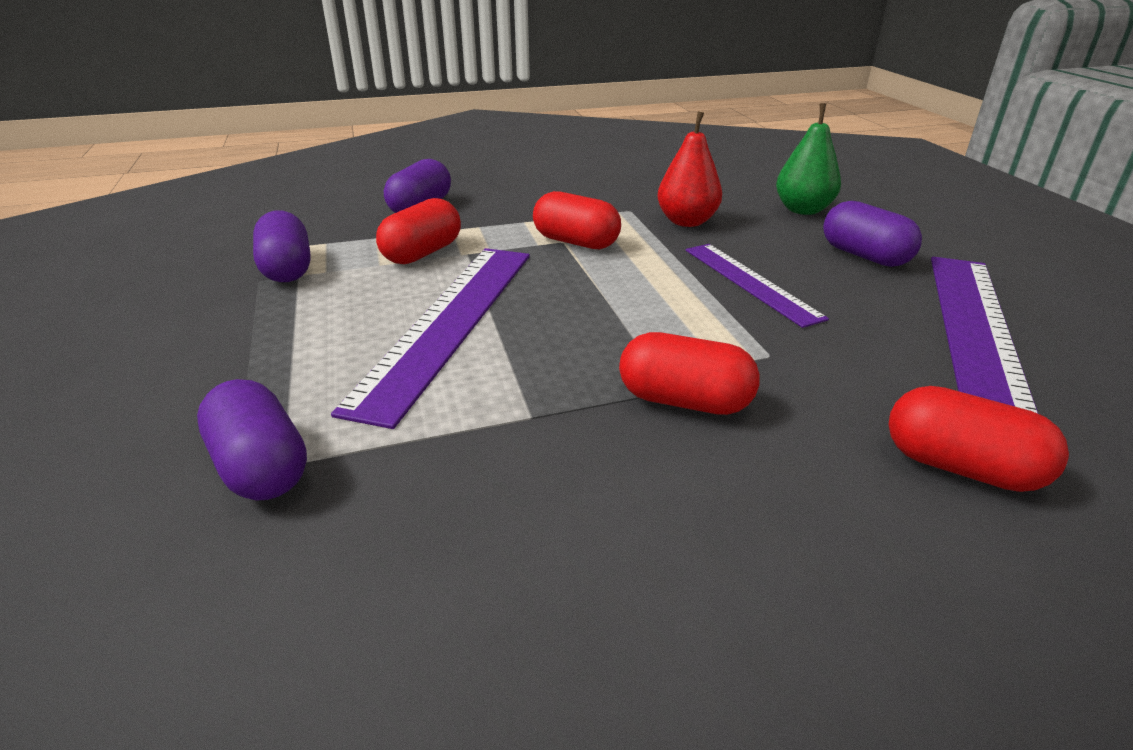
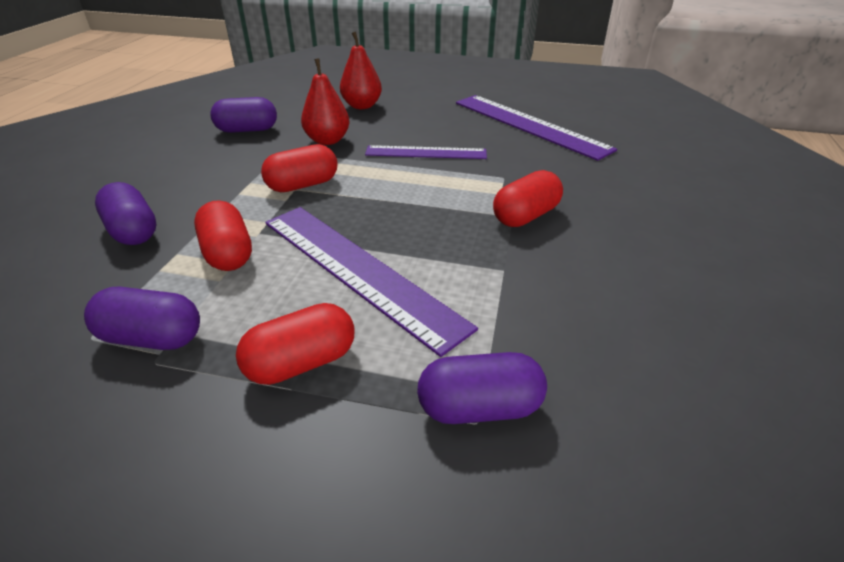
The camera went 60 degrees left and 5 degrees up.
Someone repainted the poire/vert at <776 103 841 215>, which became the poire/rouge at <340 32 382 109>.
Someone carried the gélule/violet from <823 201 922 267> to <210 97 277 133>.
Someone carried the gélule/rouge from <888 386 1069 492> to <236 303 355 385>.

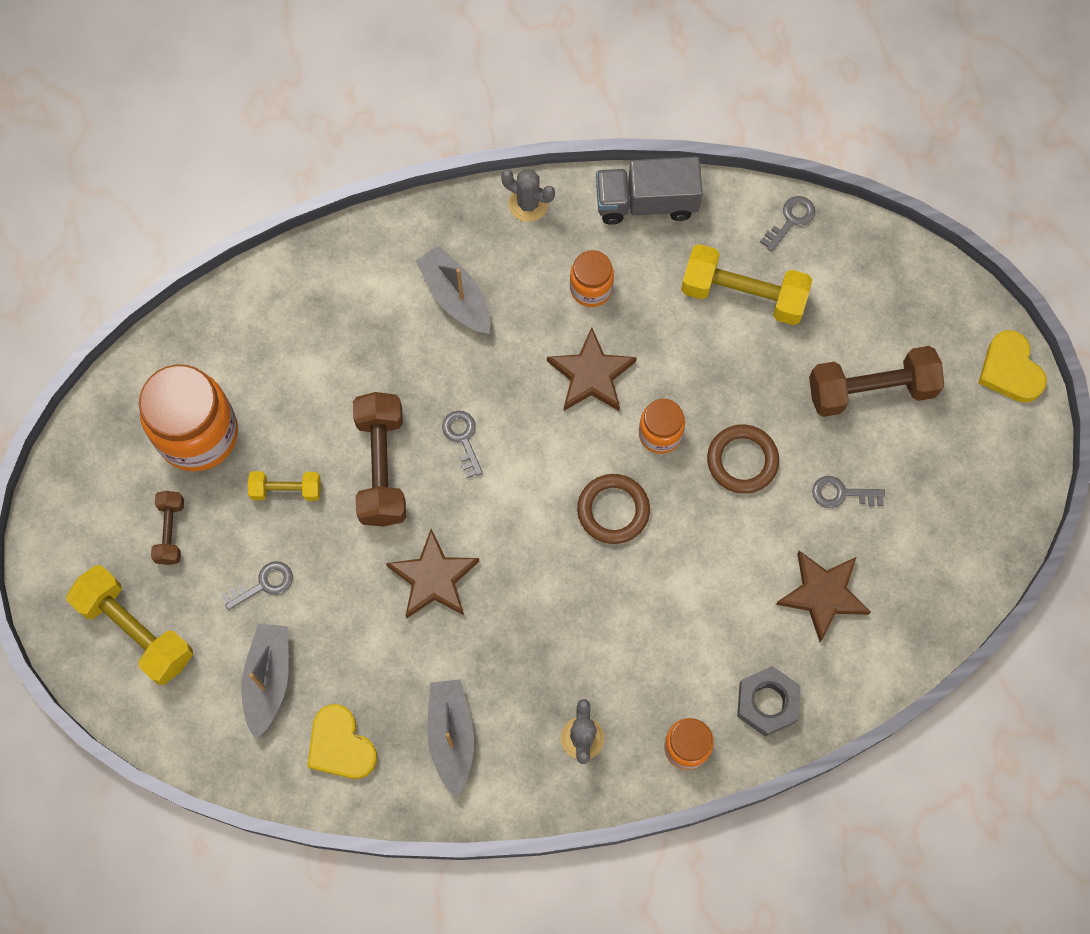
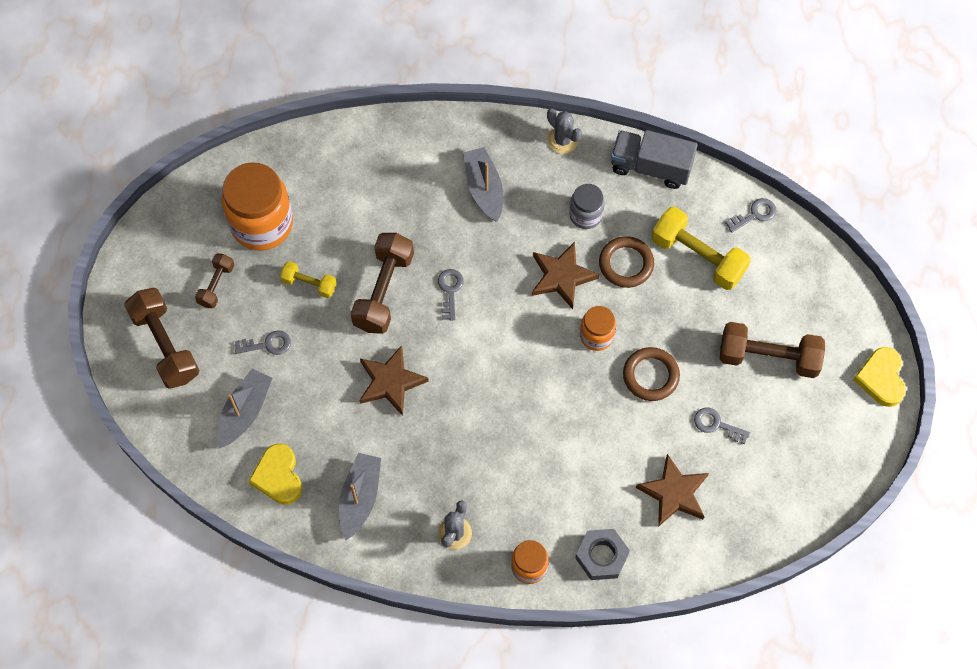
The camera went 20 degrees right and 5 degrees down.
Someone repainted the bocal/orange at <570 250 614 307>, which became the bocal/gris at <569 184 605 229>.
Someone carried the anneau/marron from <577 474 650 544> to <599 236 654 288>.
Someone repainted the haltère/jaune at <66 565 193 685>, which became the haltère/marron at <124 288 200 389>.

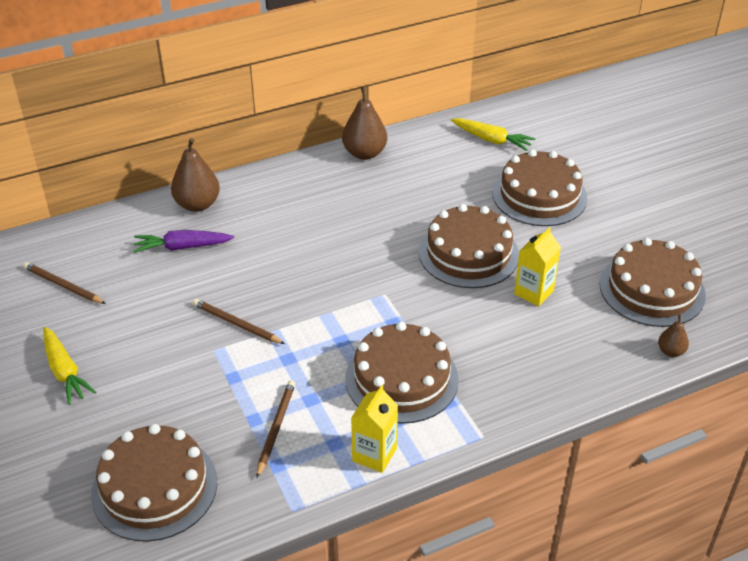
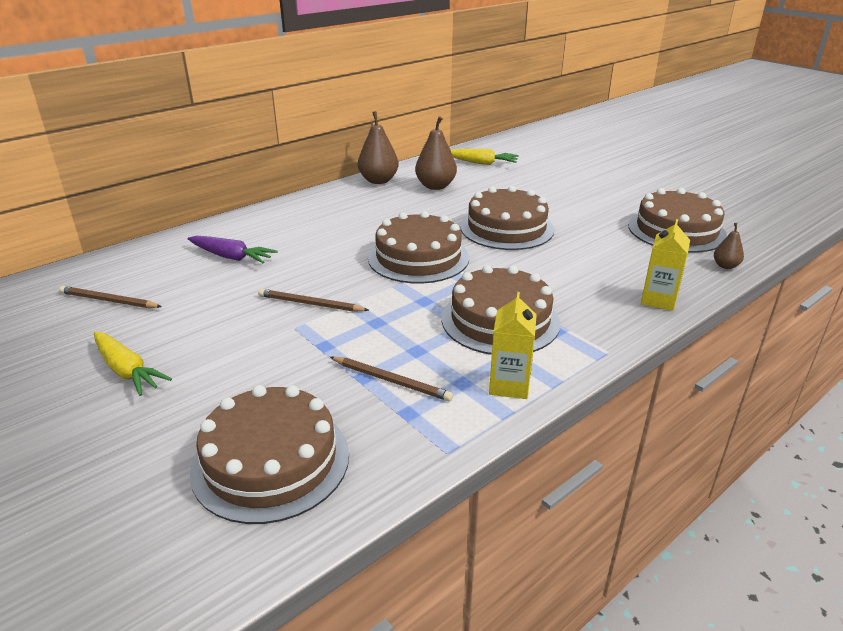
The camera went 15 degrees left and 10 degrees down.
Someone carried the poire/marron from <171 138 220 212> to <415 116 457 190>.
Someone carried the gâteau/marron from <493 149 587 226> to <368 211 469 284>.
Someone carried the brique de lait/jaune from <514 227 561 306> to <641 219 690 311>.
Someone rotated the carotte/violet at <133 230 234 253> by 135 degrees counterclockwise.
Someone rotated the crayon/marron at <257 380 295 478> by 120 degrees clockwise.

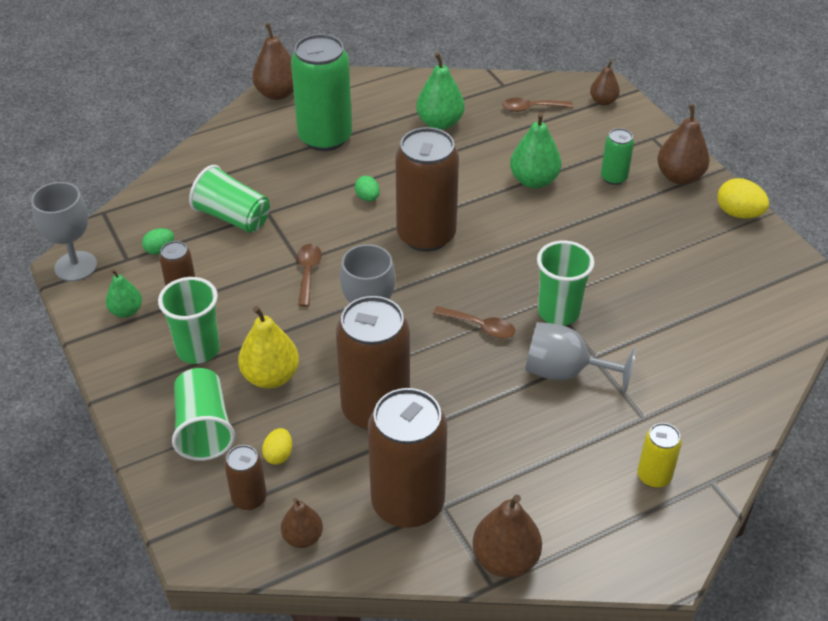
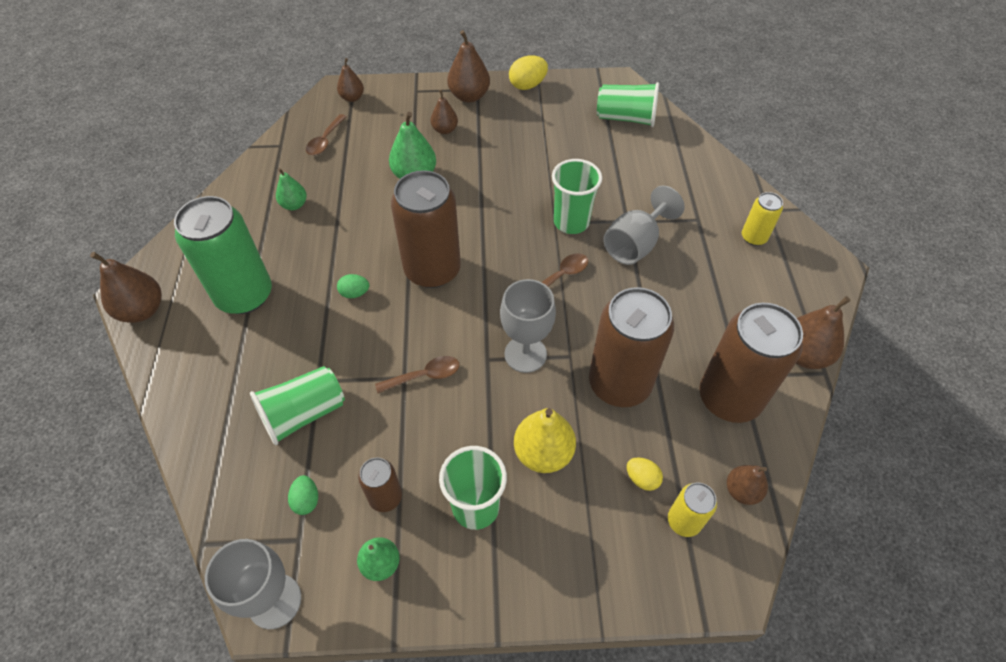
The camera went 65 degrees left and 10 degrees up.
Someone scaled the poire/vert at <416 53 465 130> by 0.62.
Someone swapped the canette/vert at <601 128 634 185> for the poire/marron at <431 90 458 134>.
Someone rotated the cuillère/marron at <297 244 322 307> by 135 degrees clockwise.
Someone carried the gobelet/vert from <172 368 235 461> to <597 82 659 127>.
Someone repainted the canette/marron at <224 445 267 510>, which became the canette/jaune at <668 483 717 537>.

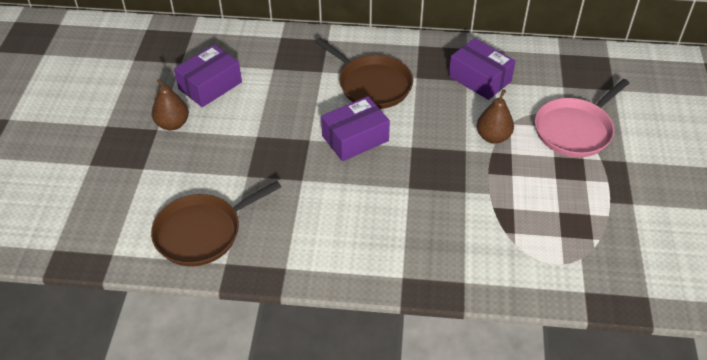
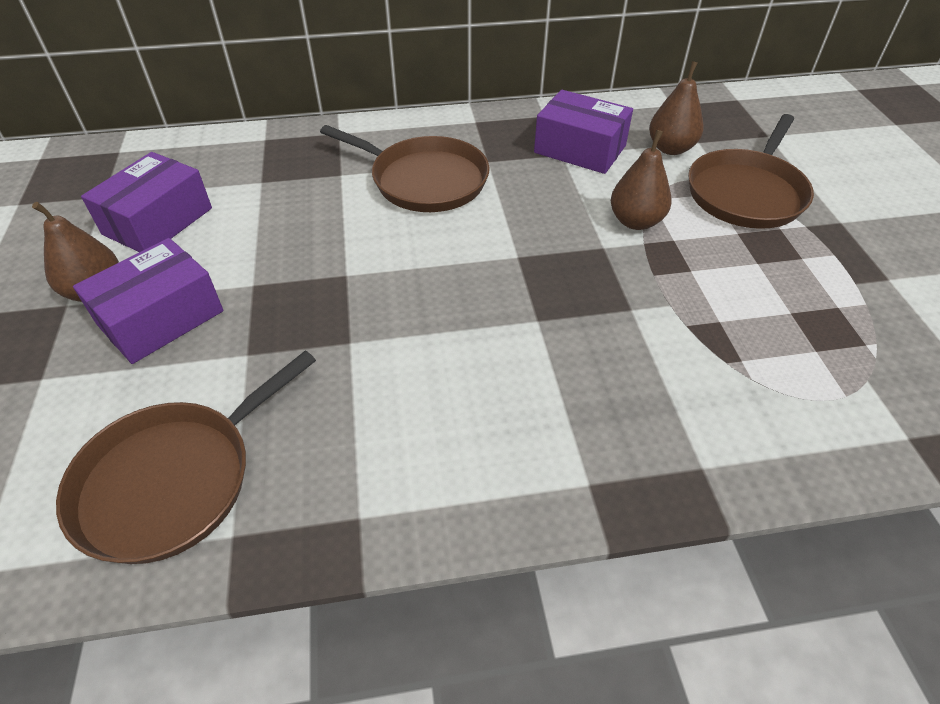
The camera went 15 degrees left and 0 degrees up.
Someone repainted the poêle/rose at <535 79 629 157>, which became the poêle/marron at <688 114 814 229>.
Someone carried the boîte/violet from <321 96 390 161> to <73 238 224 364>.
Someone put down the poire/marron at <649 61 704 155>.

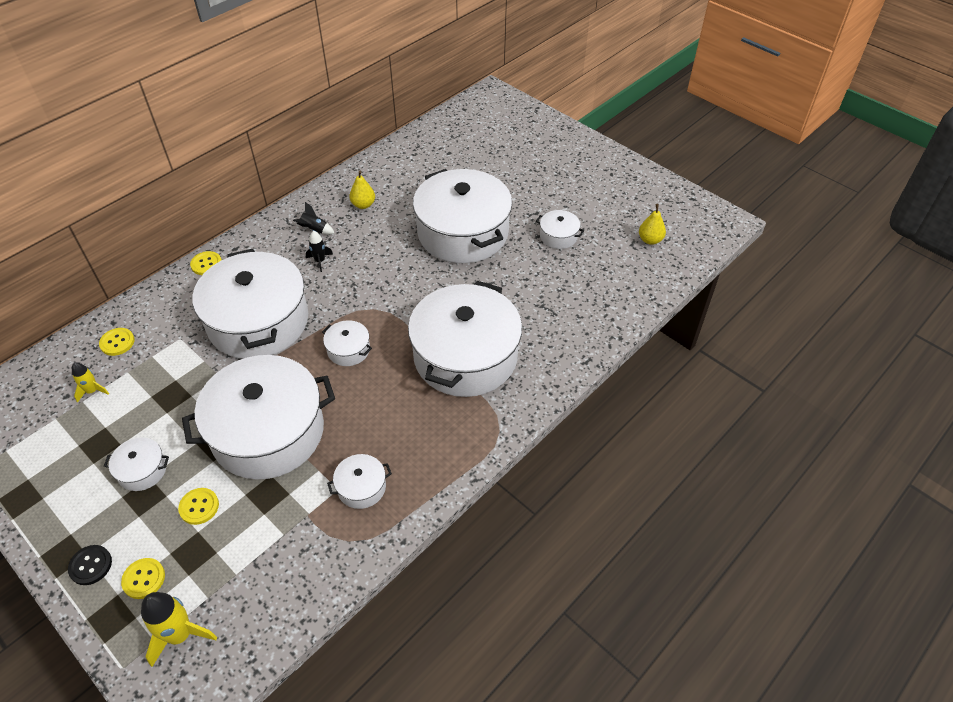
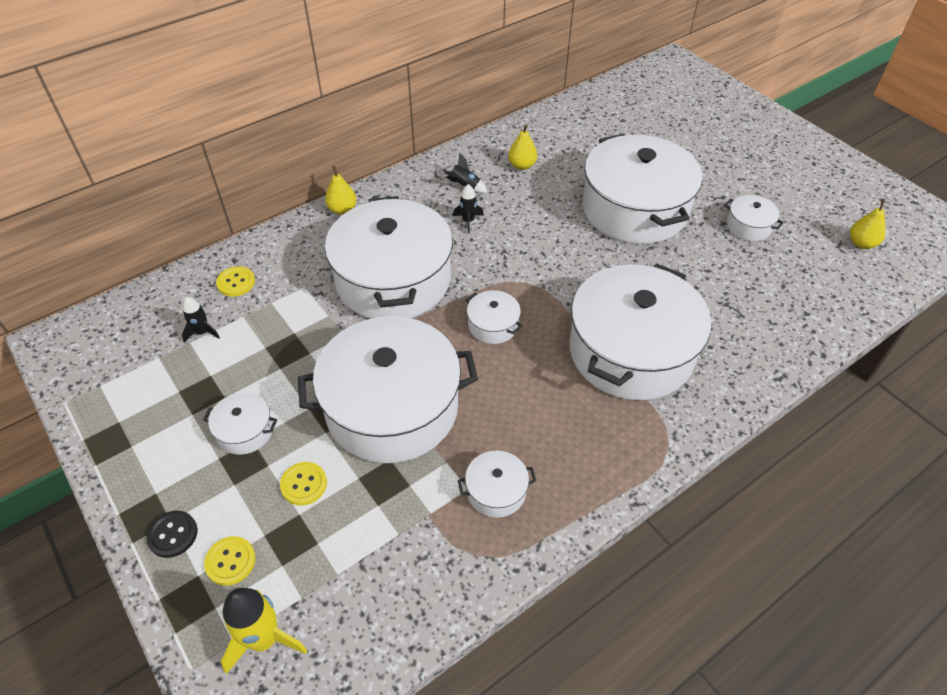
The camera went 10 degrees right and 0 degrees up.
Someone swapped the bouton/jaune at <190 251 222 275> for the poire/jaune at <325 166 357 215>.
Someone repainted the fusée/jaune at <72 362 109 403>, which became the fusée/noir at <182 297 220 343>.

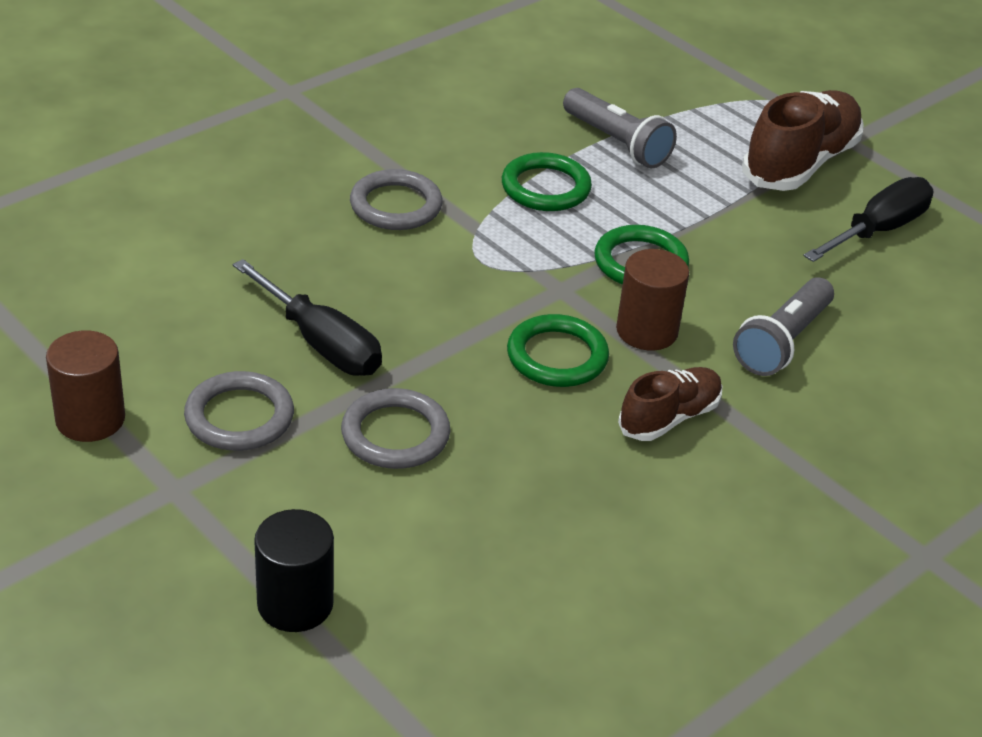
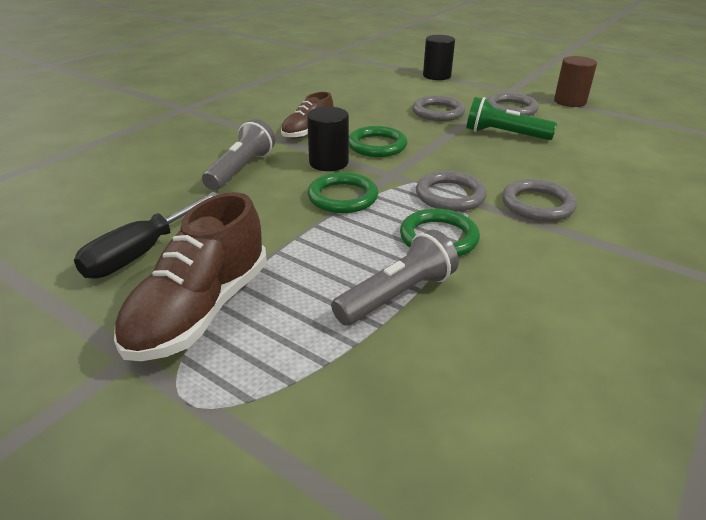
The camera went 170 degrees right and 5 degrees down.
Someone rotated the lampe de poche/gris at <563 88 677 168> by 105 degrees clockwise.
Someone repainted the cylindre/marron at <616 249 689 350>, which became the cylindre/noir at <307 107 349 171>.
Someone swapped the tournevis/noir at <233 259 382 376> for the lampe de poche/vert at <466 97 557 140>.
Someone put down the anneau/gris at <416 171 487 212>.

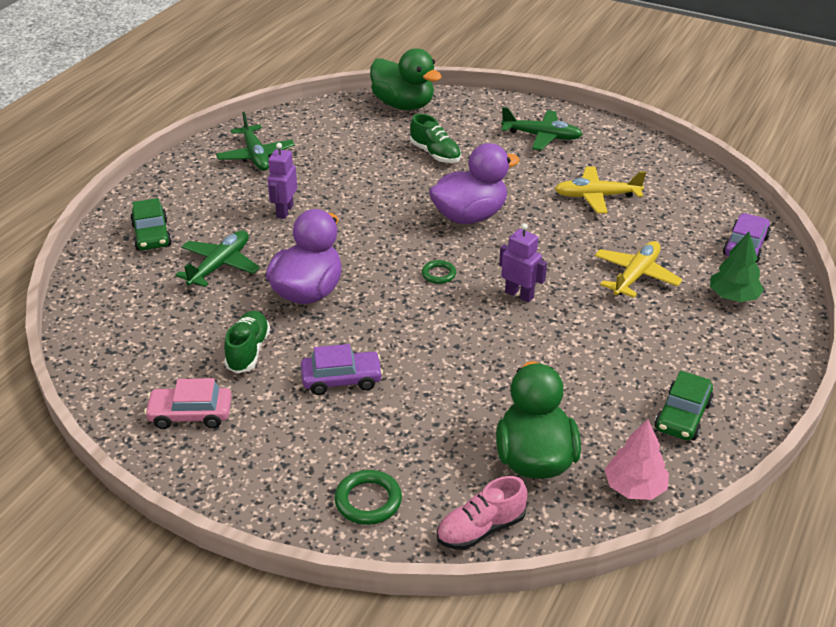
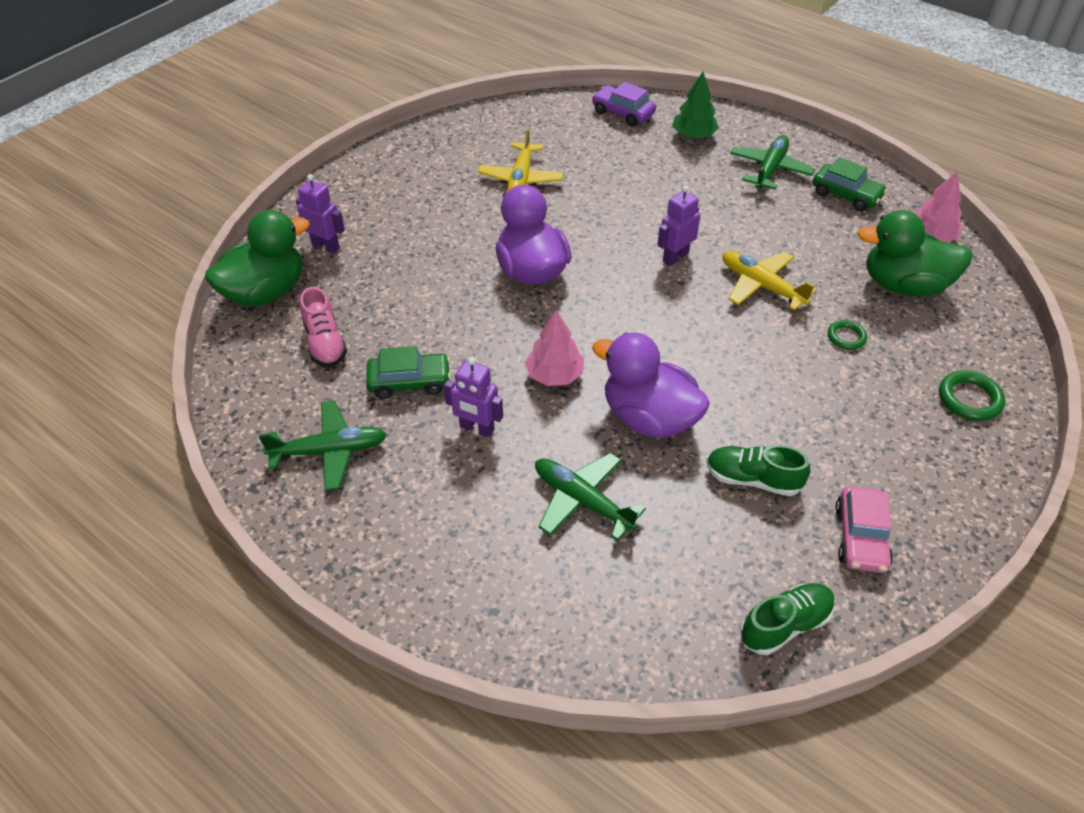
The camera went 80 degrees left and 10 degrees up.
Someone carried the avion/vert from <501 107 583 150> to <730 135 815 190>.
Someone carried the chaussure/vert from <410 114 461 163> to <740 583 835 655>.
Someone carried the voiture/vert from <130 198 172 251> to <366 346 451 399>.
Someone carried the avion/jaune from <595 241 683 298> to <723 251 817 311>.
Someone carried the anneau/vert from <422 260 456 284> to <828 320 867 350>.
Someone took away the voiture/violet at <301 344 383 395>.
Someone carried the chaussure/rose from <437 476 527 550> to <300 287 347 367>.
Someone put down the robot/violet at <296 174 345 253>.
Someone put down the arbre/rose at <525 310 584 386>.

